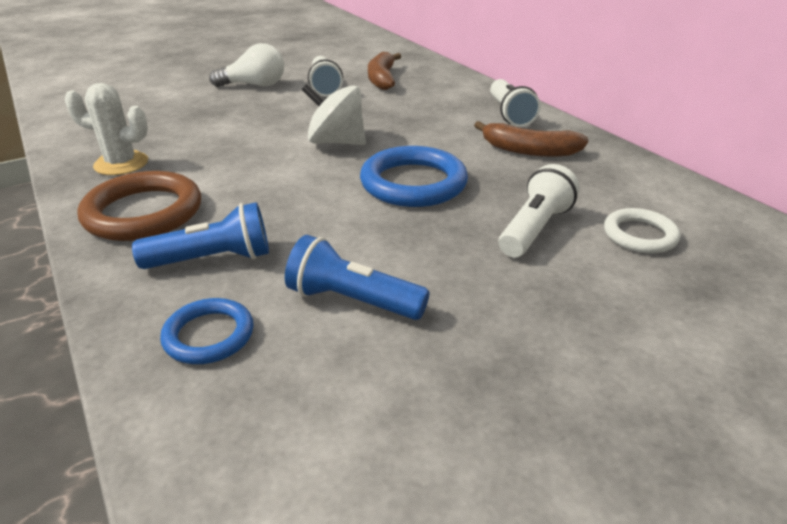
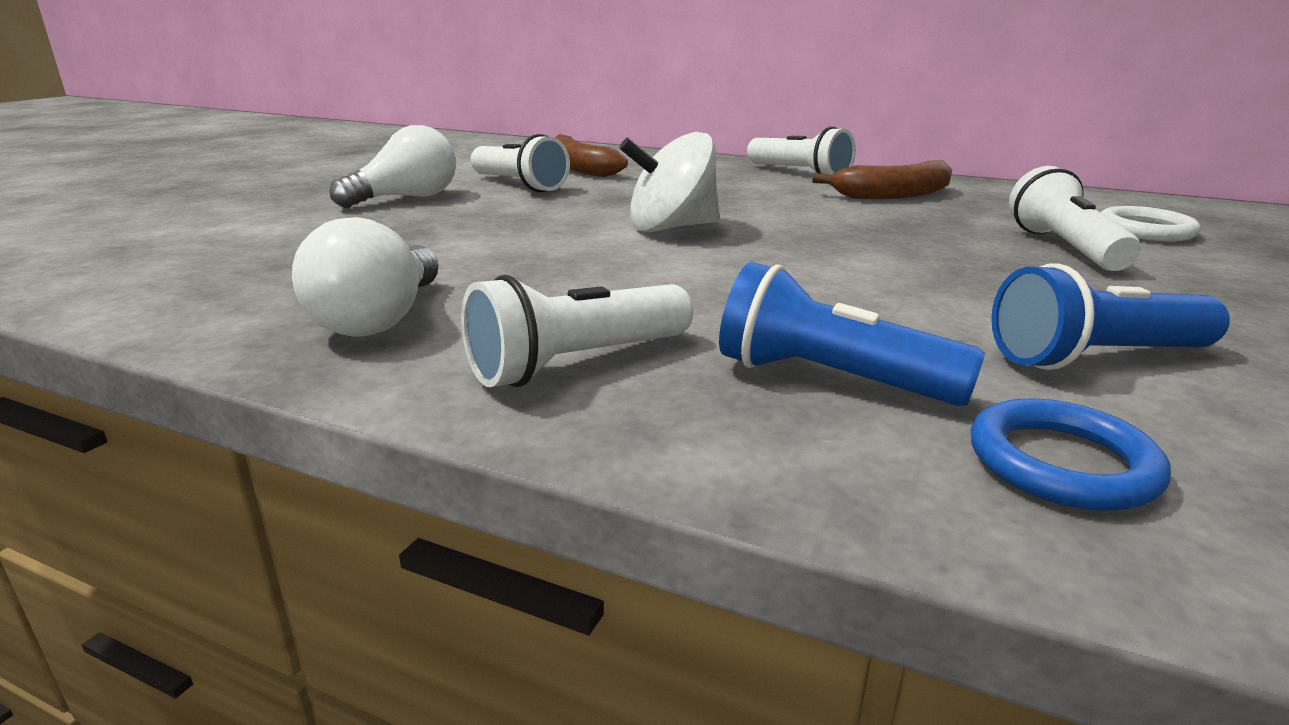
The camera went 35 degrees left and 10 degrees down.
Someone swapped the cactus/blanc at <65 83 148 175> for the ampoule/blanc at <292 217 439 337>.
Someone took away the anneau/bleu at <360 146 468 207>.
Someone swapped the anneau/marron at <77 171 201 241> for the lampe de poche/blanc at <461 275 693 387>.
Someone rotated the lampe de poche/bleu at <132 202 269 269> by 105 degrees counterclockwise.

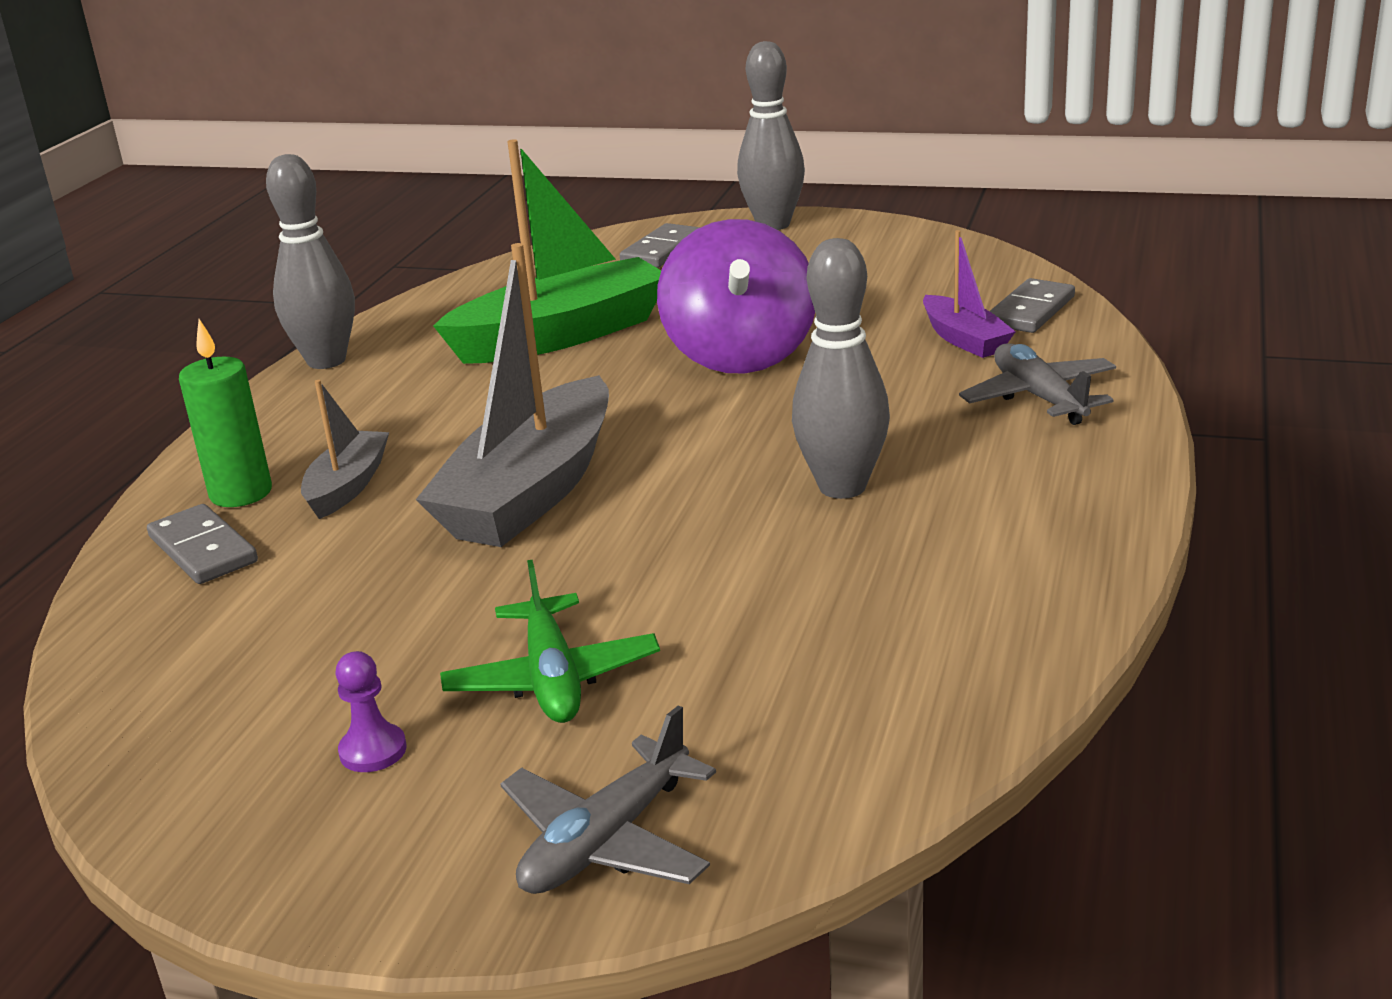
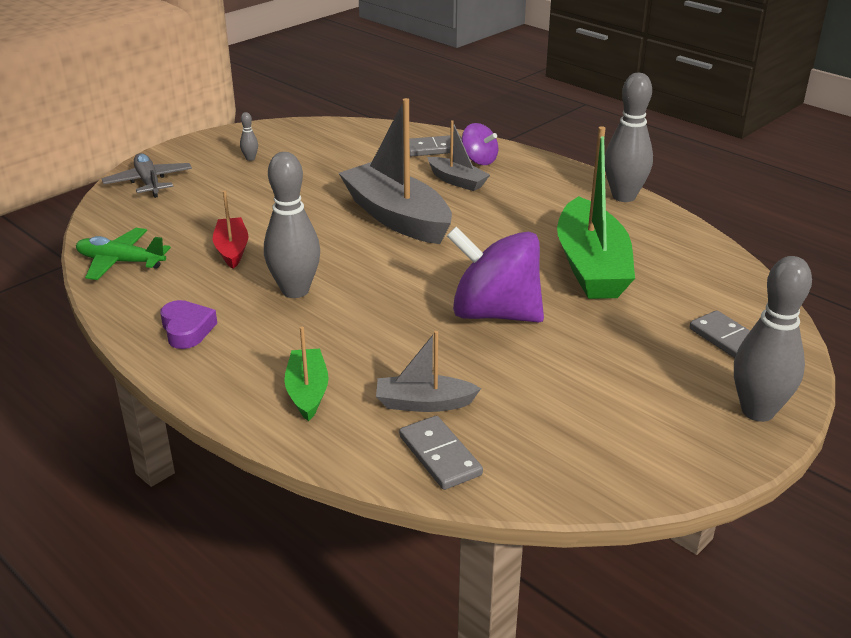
The camera went 115 degrees right and 5 degrees up.
Someone repainted the bateau/violet at <923 230 1016 358>, which became the bateau/gris at <376 331 481 412>.
Someone swapped the bougie/vert at <179 319 272 507> for the toupie/violet at <462 123 498 165>.
Someone swapped the avion/gris at <959 343 1116 425> for the bateau/vert at <284 327 328 421>.
Someone carried the avion/vert from <440 560 660 723> to <76 228 171 280>.
Someone swapped the pion/violet at <335 651 406 772> for the quille/gris at <240 112 258 161>.
Someone put down the bateau/rouge at <213 190 248 269>.
Someone put down the cœur/violet at <160 300 217 349>.

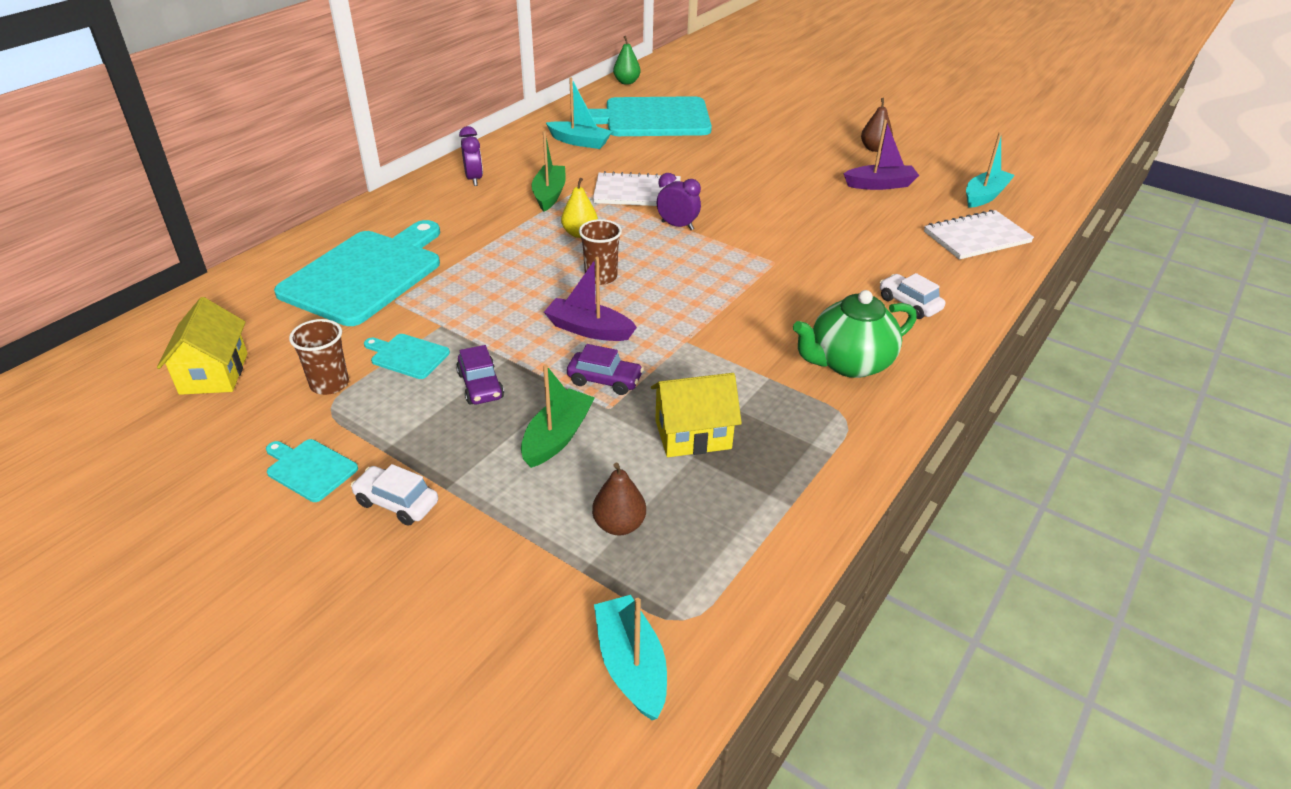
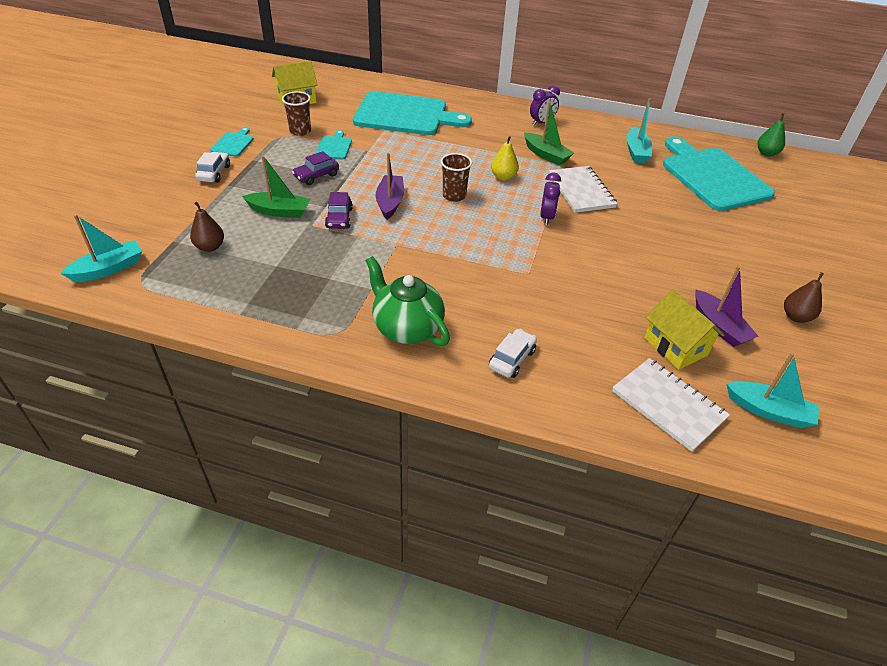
The camera went 70 degrees right and 5 degrees up.
Someone rotated the bateau/vert at <532 131 566 212> by 60 degrees clockwise.
Someone carried the maison/jaune from <651 373 742 457> to <644 290 724 370>.

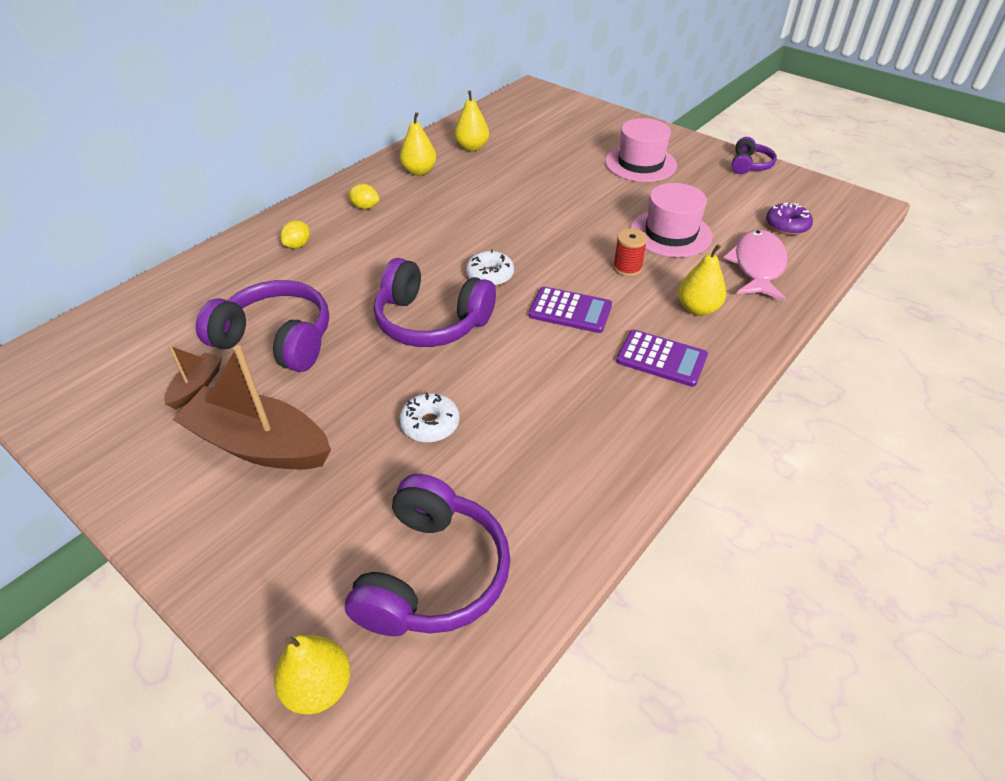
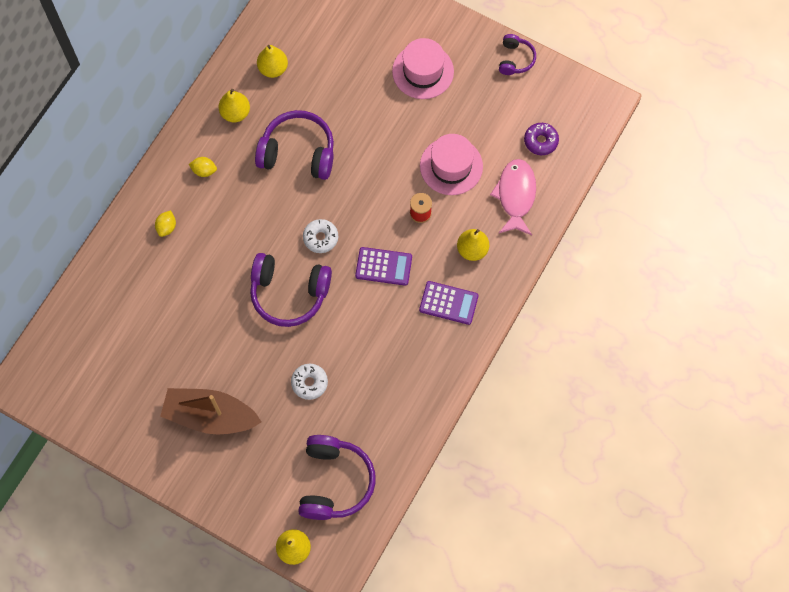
The camera went 10 degrees left and 25 degrees up.
Someone carried the casque audio/violet from <196 280 329 372> to <255 110 334 180>.
Someone took away the bateau/marron at <164 345 222 409>.

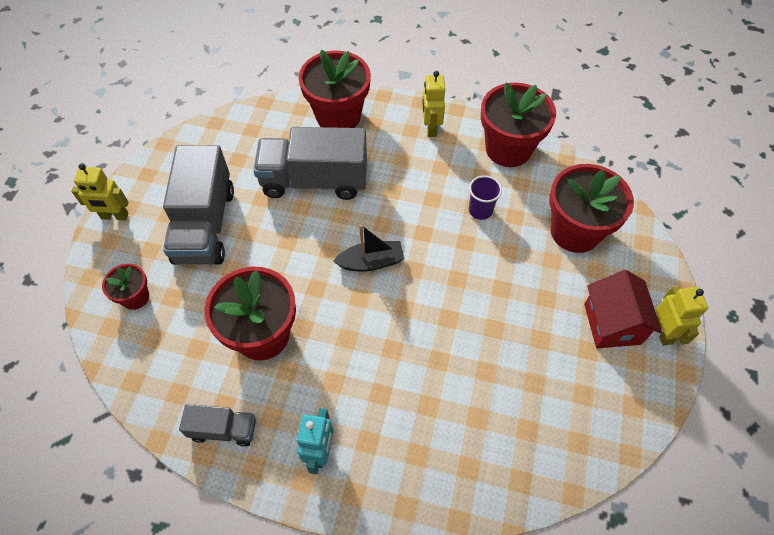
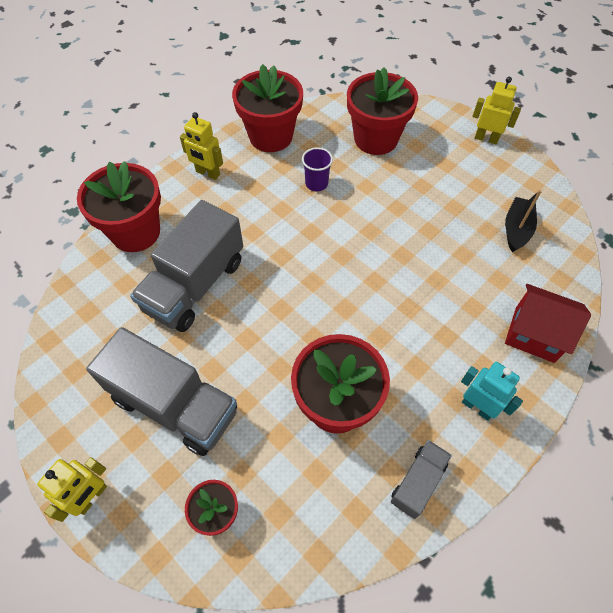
The camera went 60 degrees left and 0 degrees up.
Someone carried the bateau/noir from <333 225 404 272> to <505 190 542 252>.
Someone carried the maison/rouge from <584 270 662 348> to <505 284 591 363>.

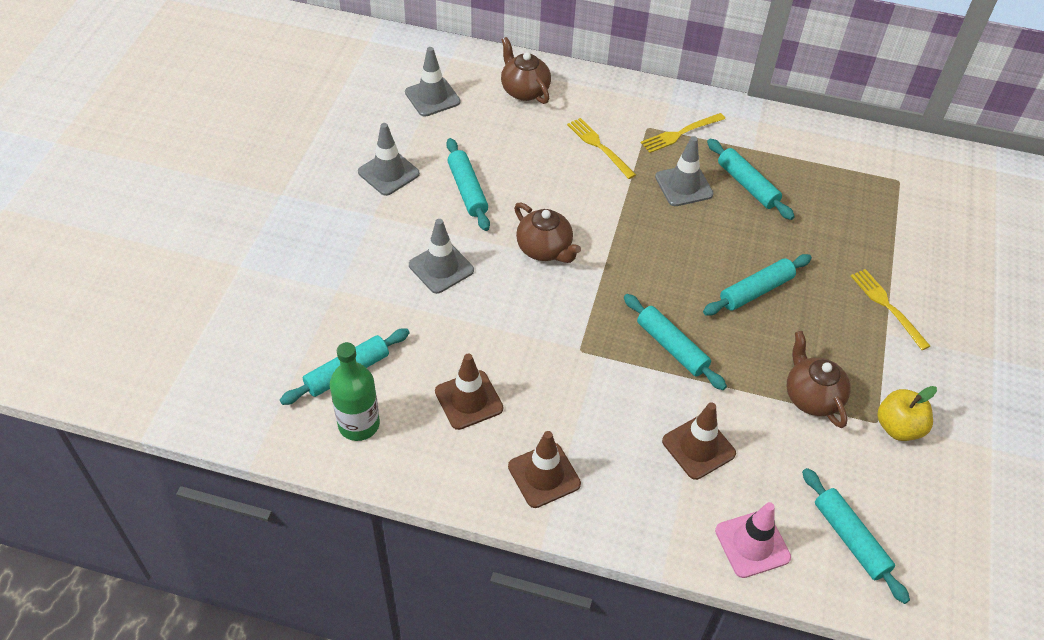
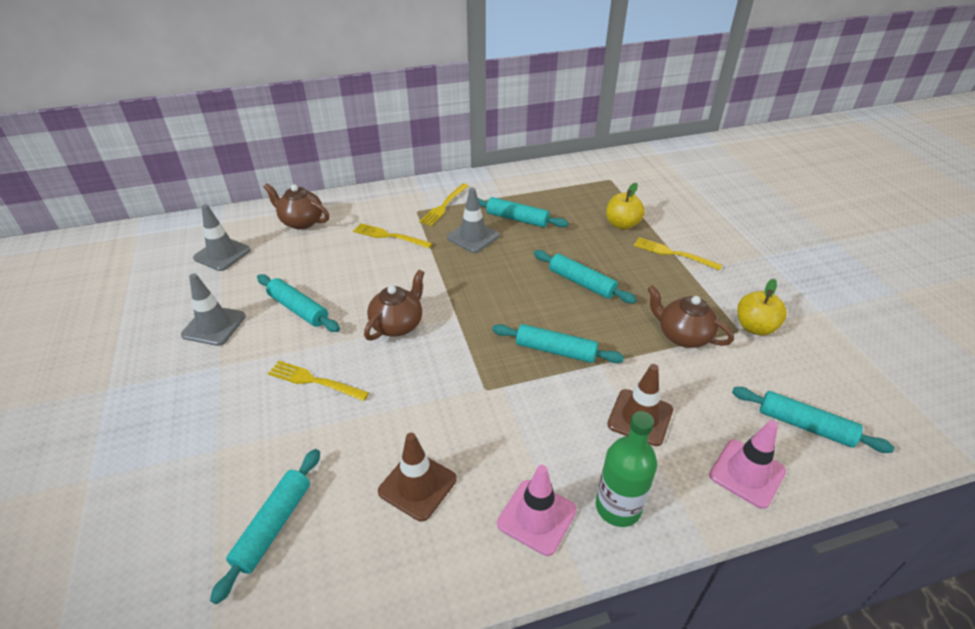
The camera went 30 degrees left and 10 degrees down.
Someone rotated the théière/marron at <514 202 581 263> by 75 degrees counterclockwise.
Someone swapped the cône de chantier/gris at <409 219 474 294> for the fourchette/jaune at <268 361 369 401>.
Someone rotated the rouleau à pâtisserie/turquoise at <703 254 812 316> by 75 degrees counterclockwise.
Someone carried the bouteille/vert from <330 342 380 441> to <596 411 657 527>.
Someone repainted the cône de chantier/marron at <508 431 581 508>, which became the cône de chantier/rose at <497 465 577 556>.
Someone put down the pomme/jaune at <606 183 645 230>.

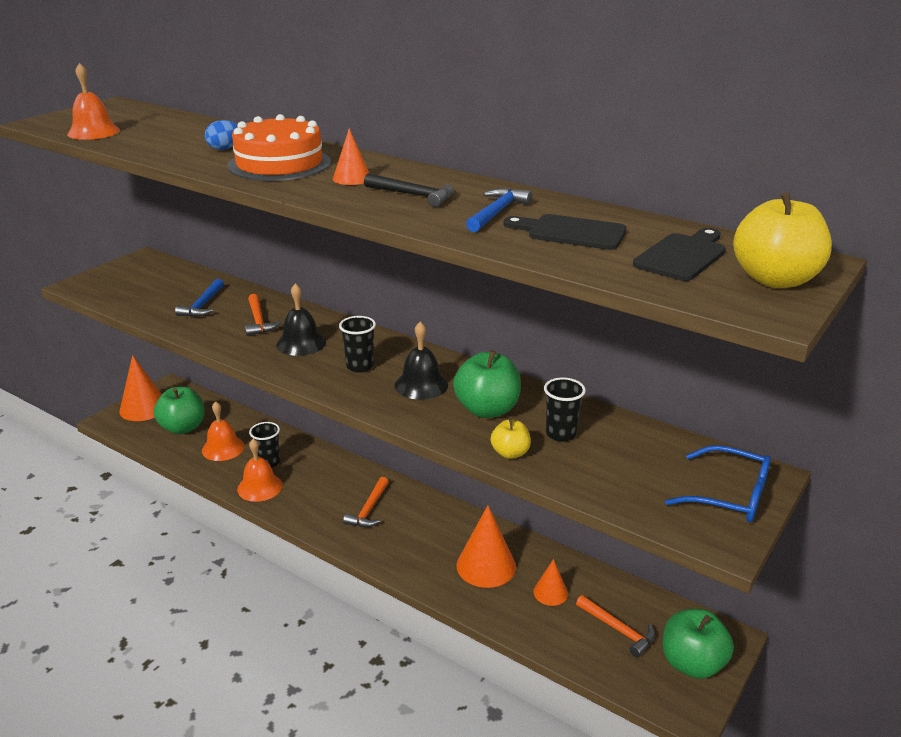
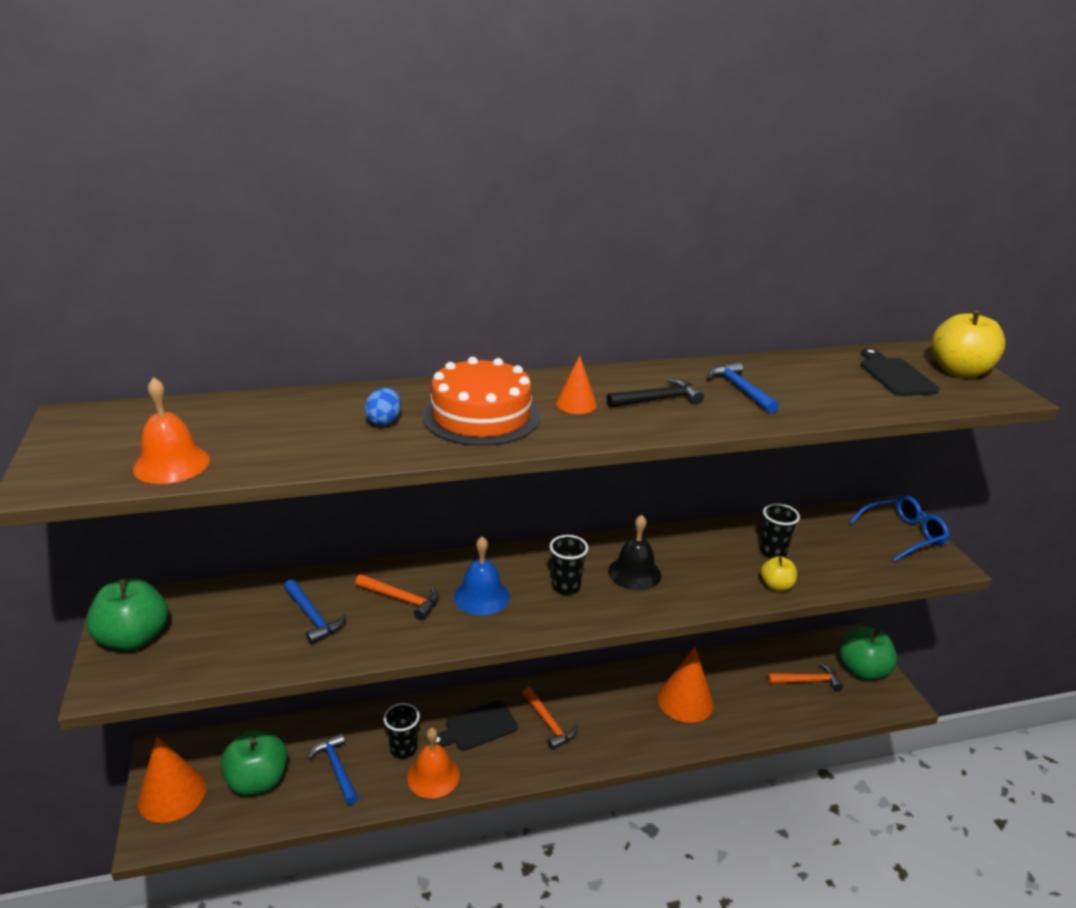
The camera went 50 degrees left and 0 degrees up.
Someone carried the planche à découper/noir from <504 214 627 250> to <429 700 518 751>.
Someone repainted the cloche/noir at <276 283 326 356>, which became the cloche/bleu at <454 536 510 615>.
Someone carried the pomme/vert from <453 350 521 418> to <86 578 168 651>.
Someone swapped the cloche/orange at <202 401 245 461> for the marteau/bleu at <308 733 358 805>.
Someone took away the cône/orange at <533 559 568 606>.

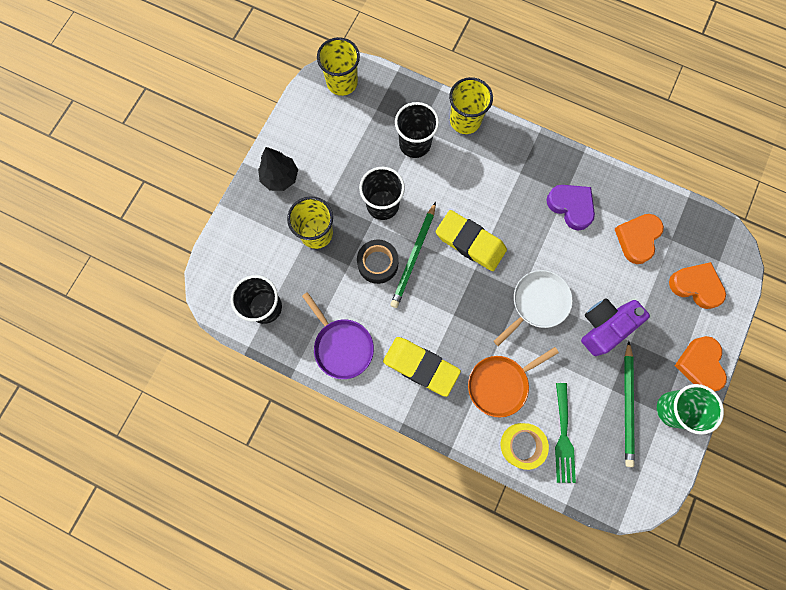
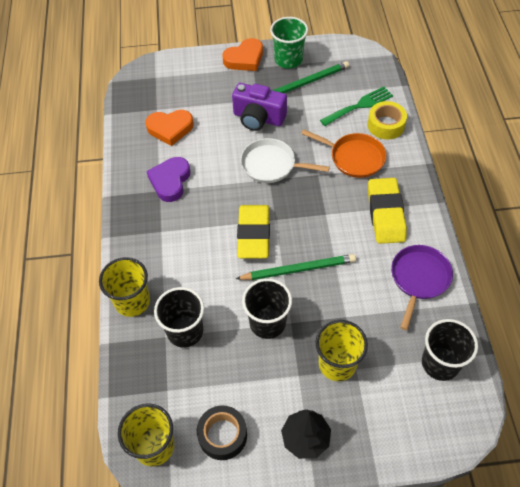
The camera went 120 degrees left and 20 degrees down.
Someone carried the ruban adhésif/noir from <357 240 399 284> to <197 405 247 460>.
Someone took away the cœur/orange at <669 262 726 309>.

